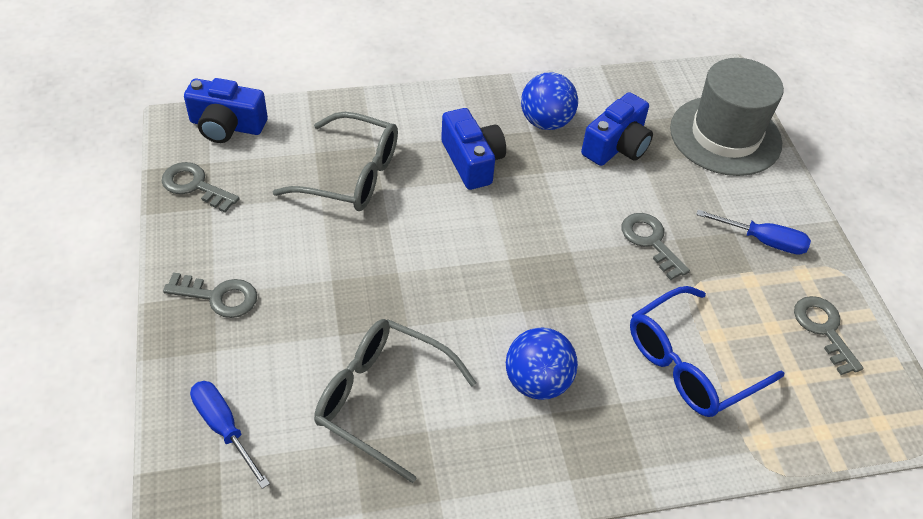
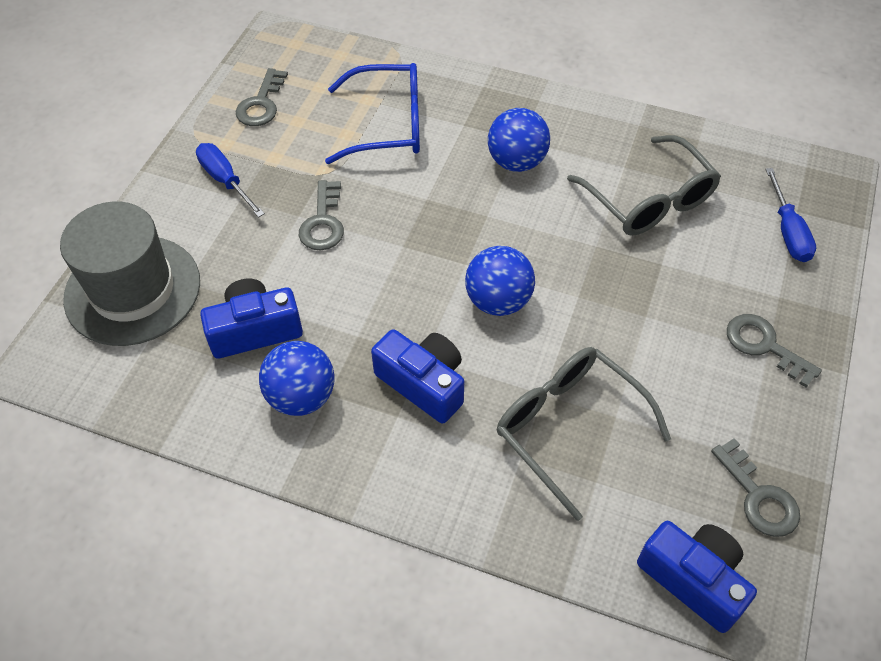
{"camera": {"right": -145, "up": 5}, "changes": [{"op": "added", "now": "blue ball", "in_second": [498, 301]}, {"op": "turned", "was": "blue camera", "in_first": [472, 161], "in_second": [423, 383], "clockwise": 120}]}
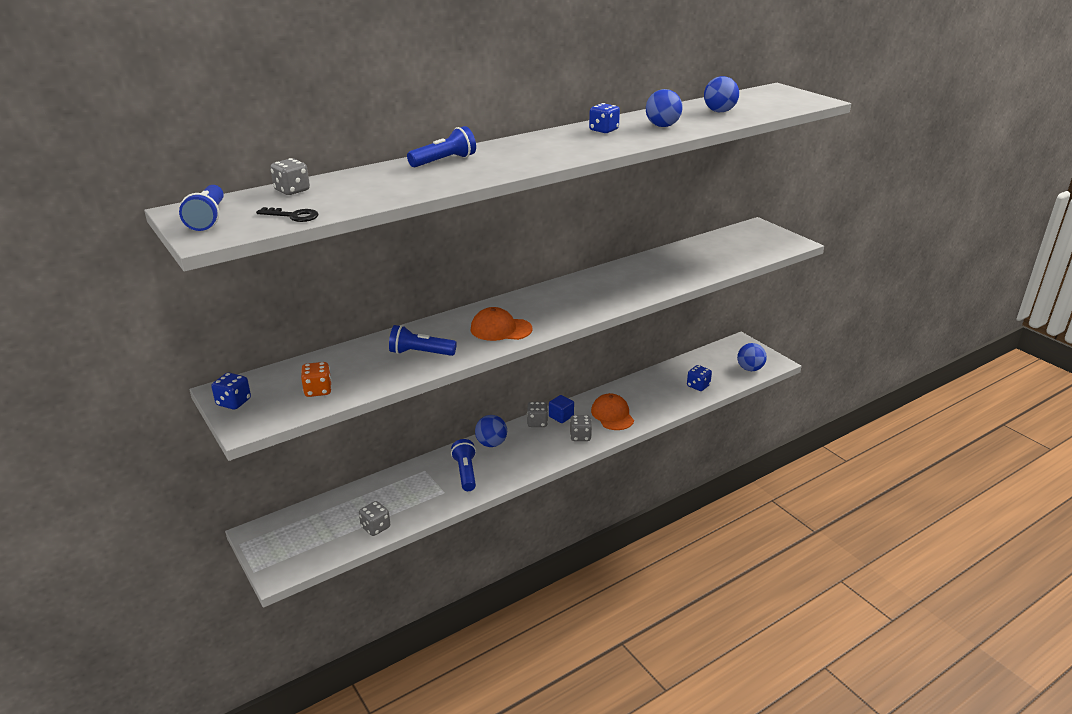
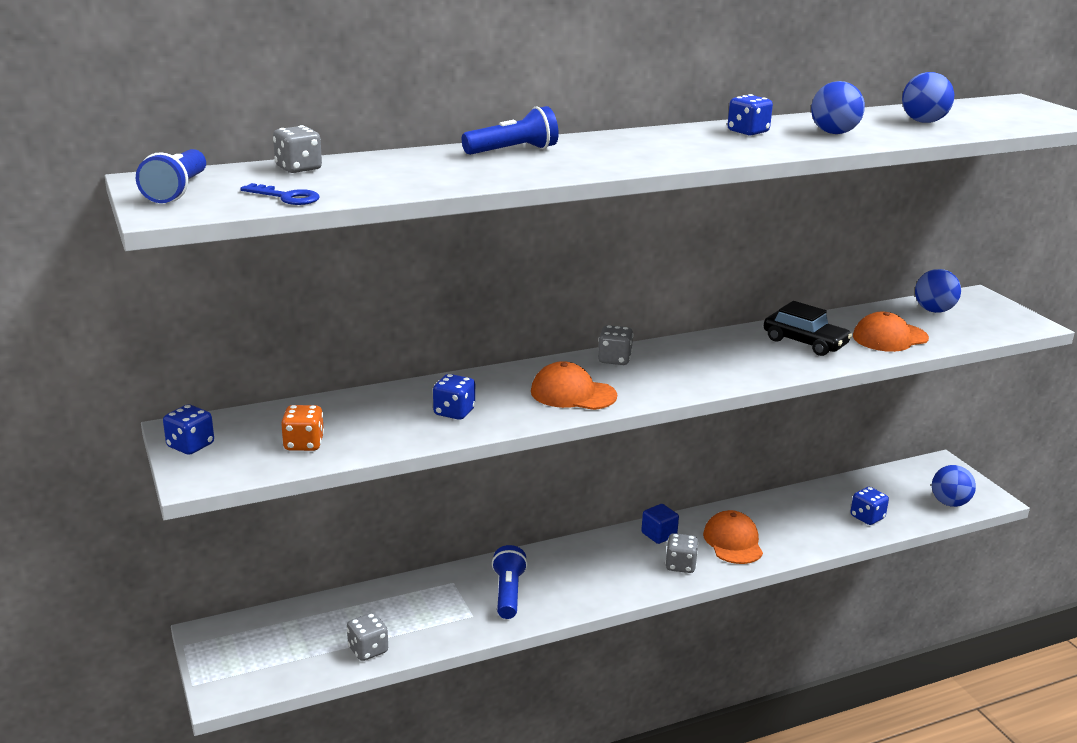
{"camera": {"right": 10, "up": -5}, "changes": [{"op": "added", "now": "black car", "in_second": [805, 342]}, {"op": "added", "now": "orange cap", "in_second": [890, 337]}, {"op": "moved", "was": "blue ball", "in_first": [491, 443], "in_second": [934, 310]}, {"op": "moved", "was": "grey dice", "in_first": [537, 423], "in_second": [614, 359]}, {"op": "replaced", "was": "blue flashlight", "now": "blue dice", "in_first": [420, 353], "in_second": [454, 412]}, {"op": "recoloured", "was": "black key", "now": "blue key", "in_first": [293, 216], "in_second": [286, 197]}]}
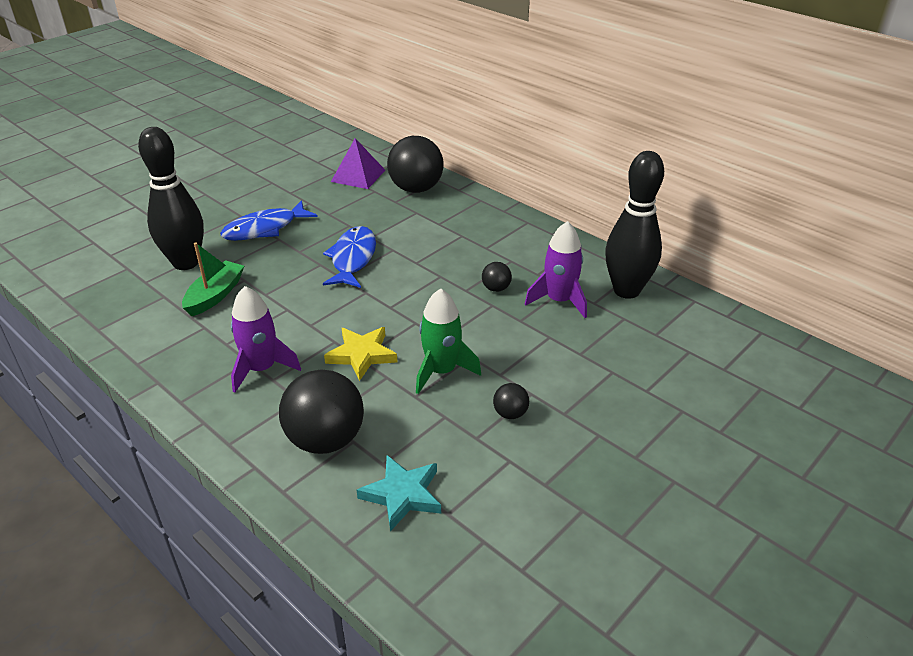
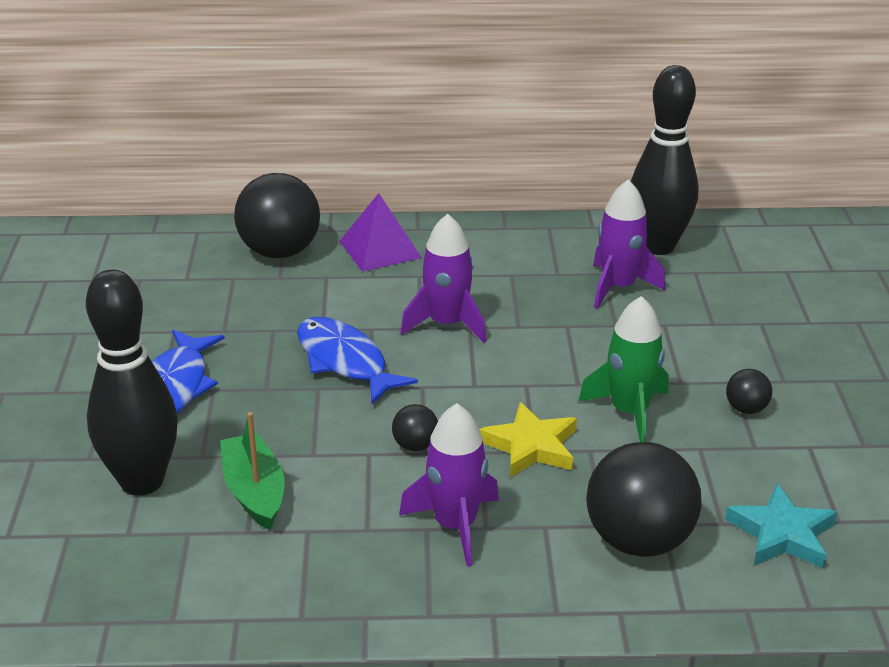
{"camera": {"right": -45, "up": -5}, "changes": [{"op": "added", "now": "purple rocket", "in_second": [446, 324]}, {"op": "moved", "was": "purple pyramid", "in_first": [358, 175], "in_second": [380, 249]}, {"op": "moved", "was": "black ball", "in_first": [496, 288], "in_second": [415, 445]}]}
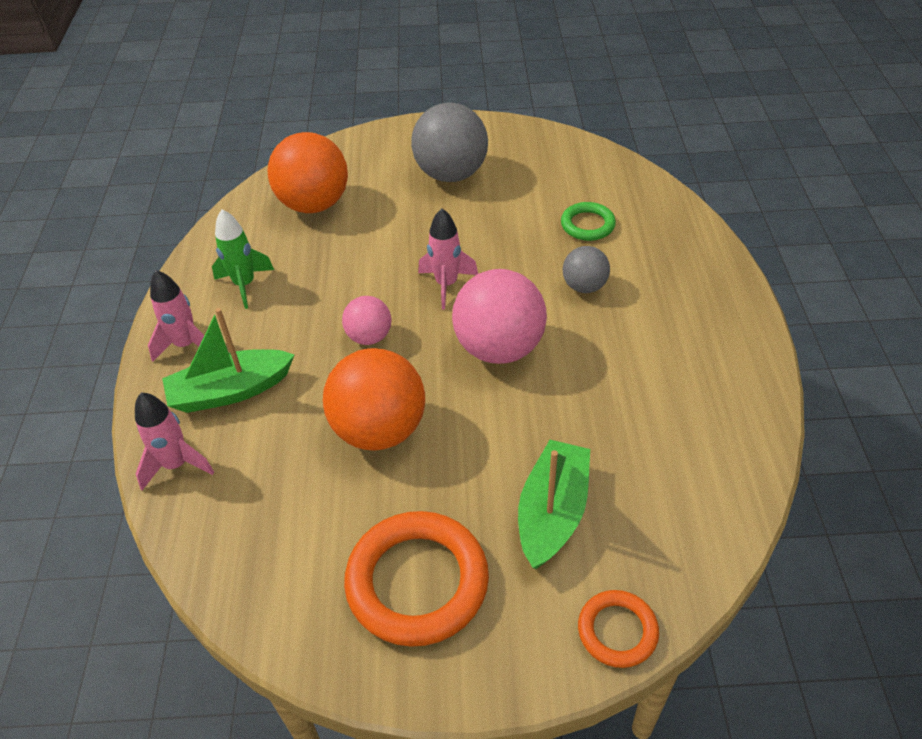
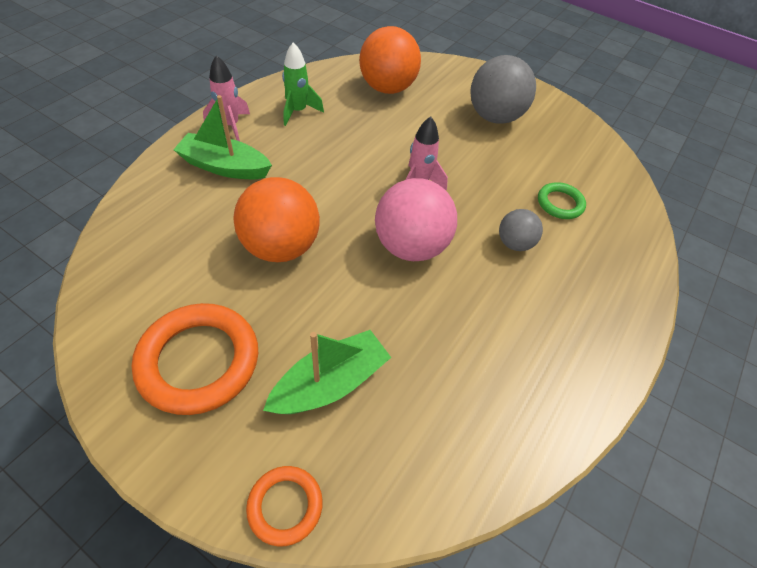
{"camera": {"right": 30, "up": 5}, "changes": [{"op": "removed", "was": "pink rocket", "in_first": [176, 465]}, {"op": "removed", "was": "pink ball", "in_first": [369, 337]}]}
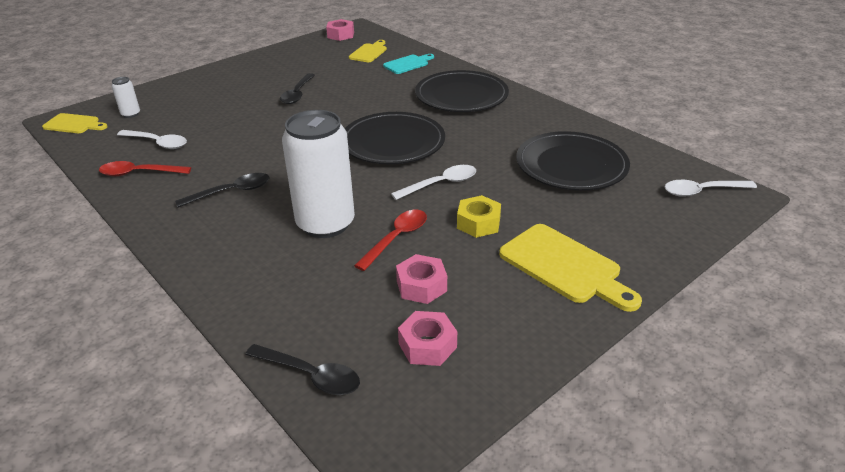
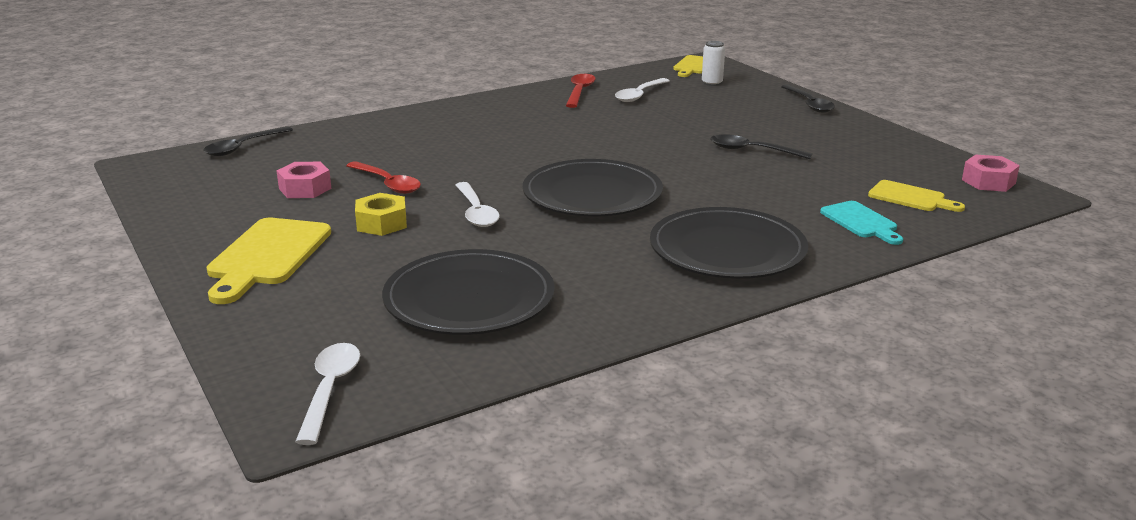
{"camera": {"right": 100, "up": -10}, "changes": [{"op": "removed", "was": "white can", "in_first": [325, 224]}, {"op": "removed", "was": "pink nut", "in_first": [427, 345]}, {"op": "moved", "was": "black spoon", "in_first": [231, 192], "in_second": [809, 104]}, {"op": "turned", "was": "yellow cutting board", "in_first": [564, 266], "in_second": [267, 256], "clockwise": -45}]}
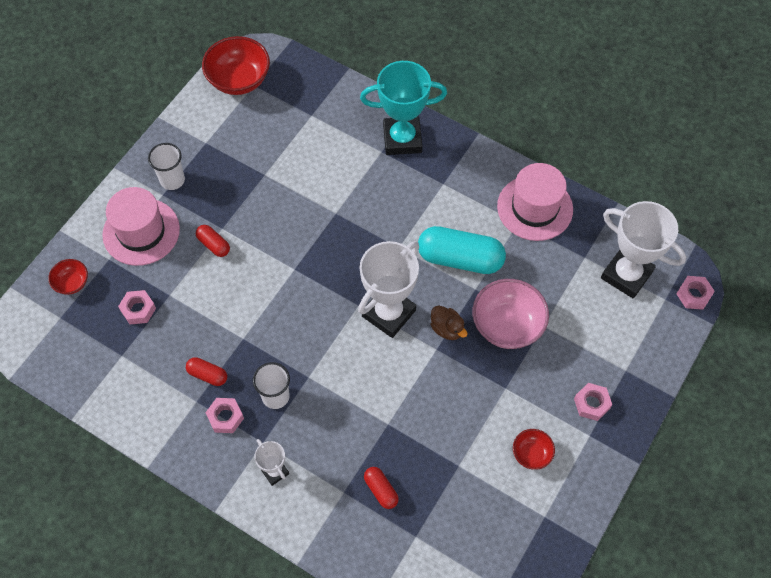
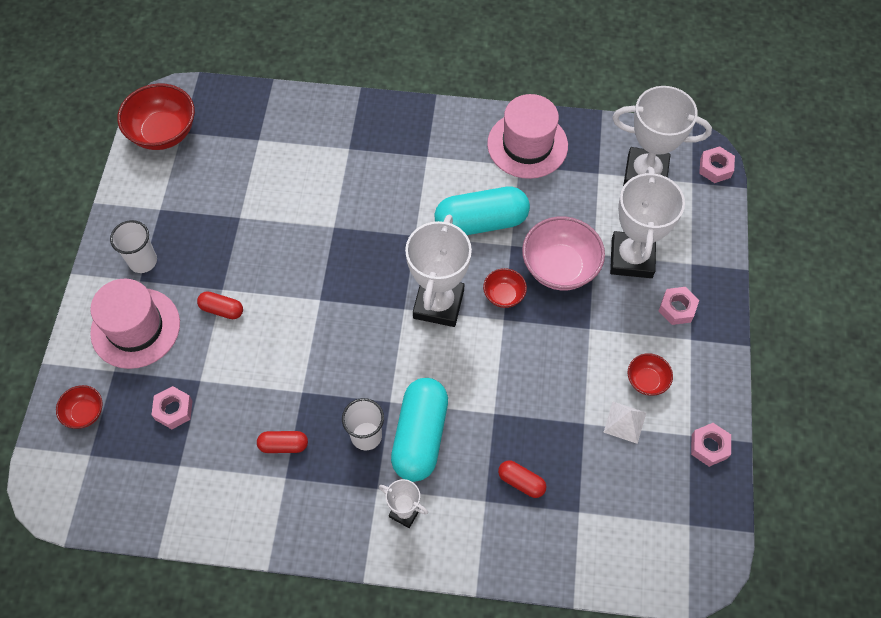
{"camera": {"right": -25, "up": 0}, "changes": [{"op": "removed", "was": "turquoise trophy", "in_first": [402, 139]}, {"op": "added", "now": "turquoise capsule", "in_second": [420, 436]}, {"op": "added", "now": "white pyramid", "in_second": [625, 422]}, {"op": "added", "now": "white trophy", "in_second": [631, 258]}, {"op": "moved", "was": "pink nut", "in_first": [225, 417], "in_second": [709, 446]}, {"op": "replaced", "was": "brown duck", "now": "red bowl", "in_first": [447, 329], "in_second": [504, 295]}]}
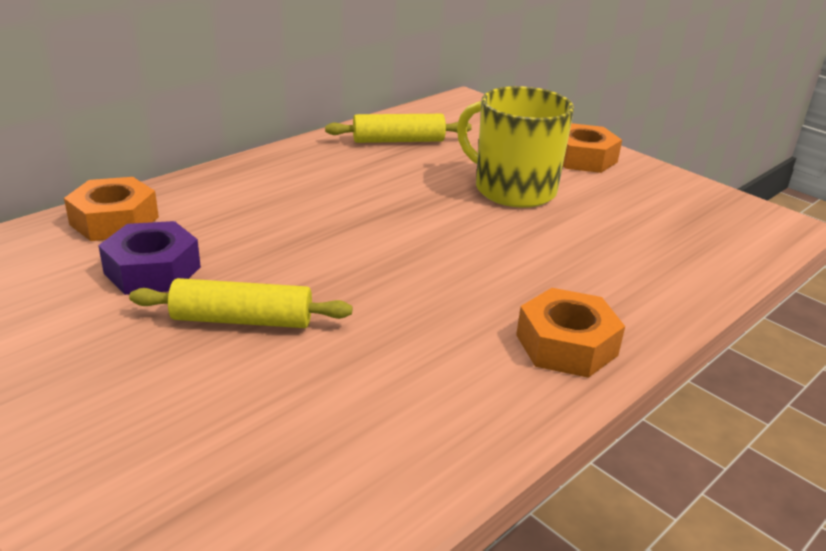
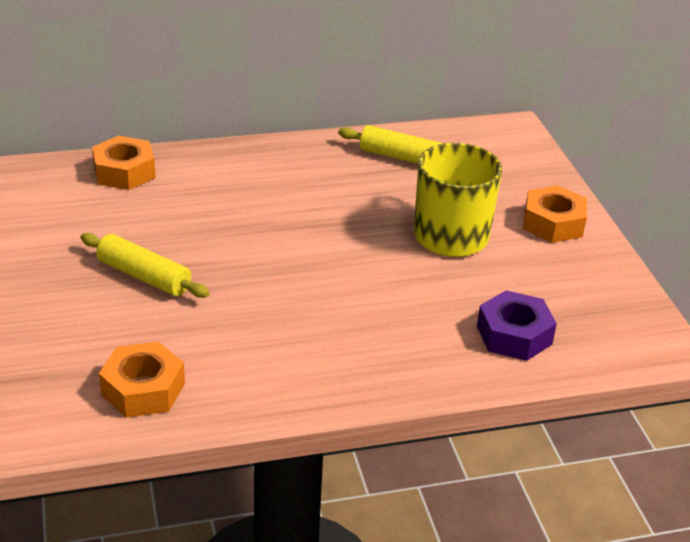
{"camera": {"right": 30, "up": 5}, "changes": [{"op": "moved", "was": "purple nut", "in_first": [152, 270], "in_second": [514, 335]}, {"op": "moved", "was": "orange nut", "in_first": [566, 345], "in_second": [143, 389]}]}
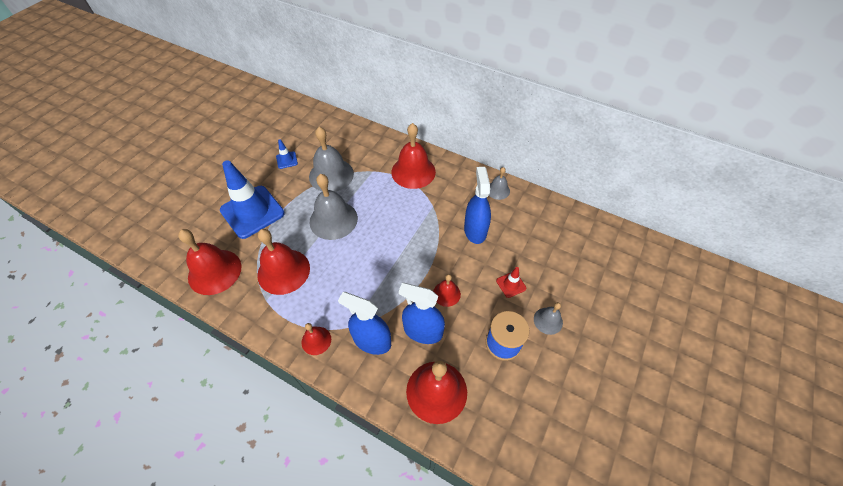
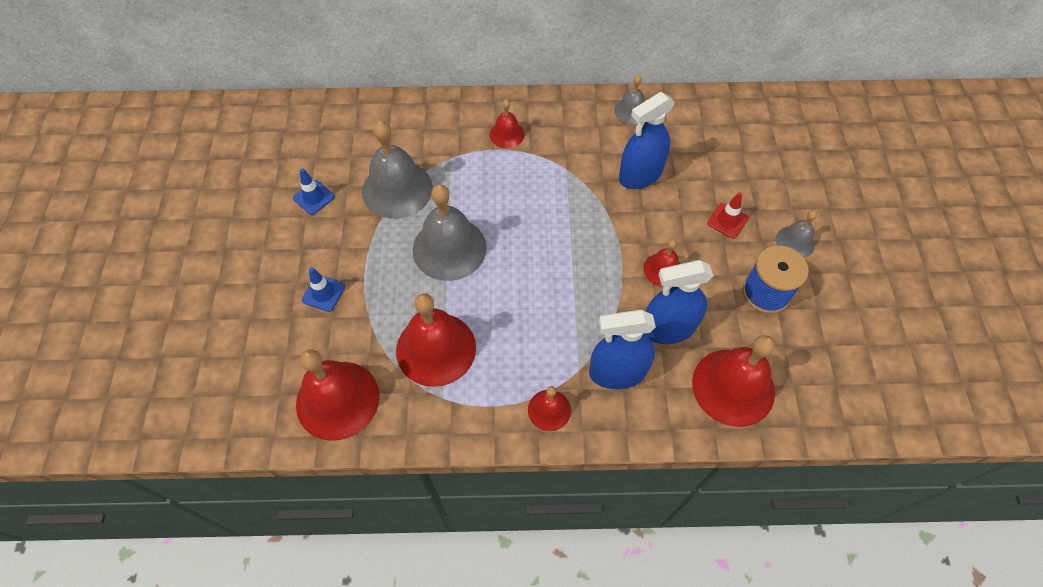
{"camera": {"right": -30, "up": 5}, "changes": [{"op": "turned", "was": "blue spray bottle", "in_first": [475, 230], "in_second": [640, 175], "clockwise": -90}, {"op": "resized", "was": "blue traffic cone", "in_first": [252, 212], "in_second": [323, 293], "ratio": 0.42}, {"op": "resized", "was": "red bell", "in_first": [413, 171], "in_second": [507, 134], "ratio": 0.52}]}
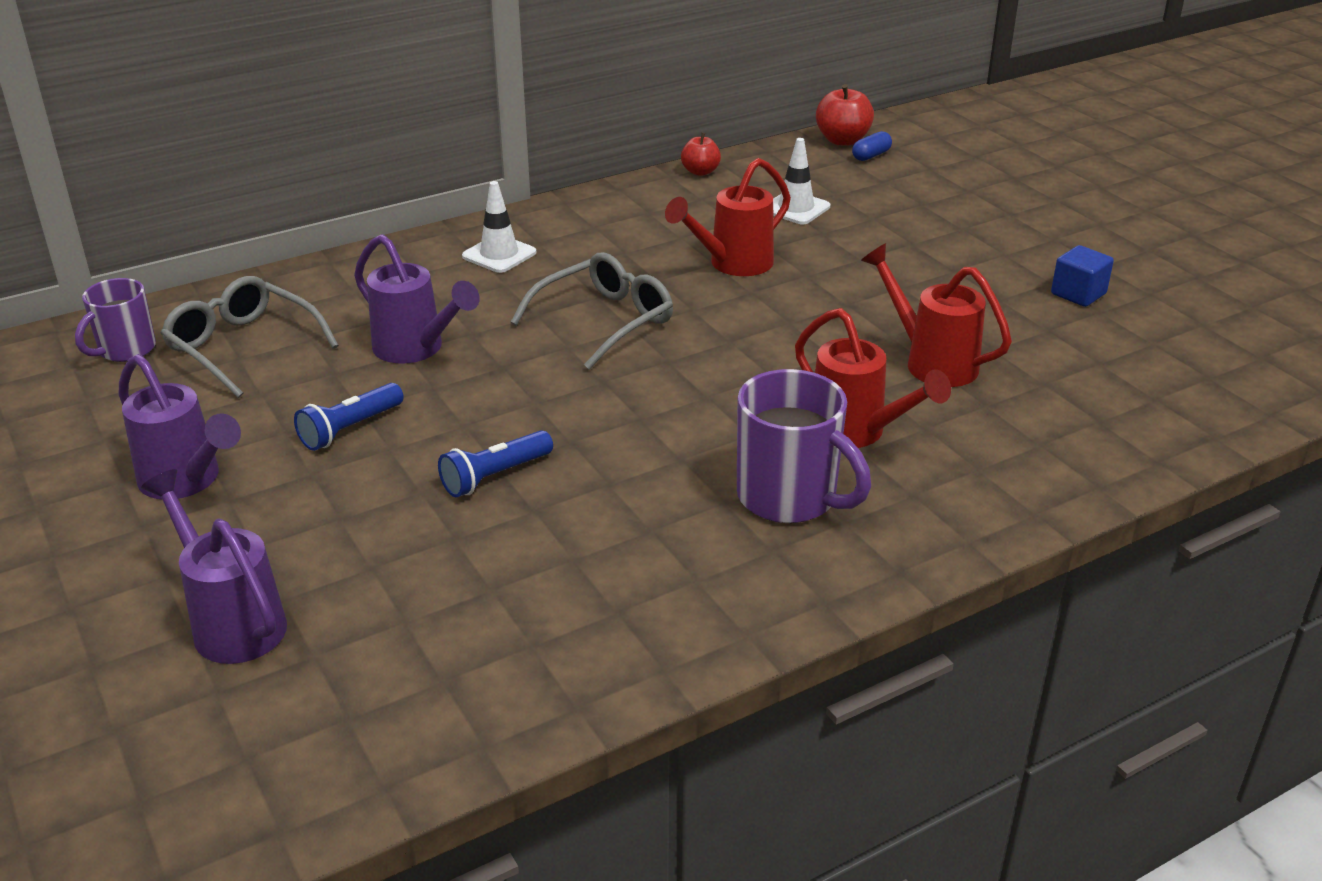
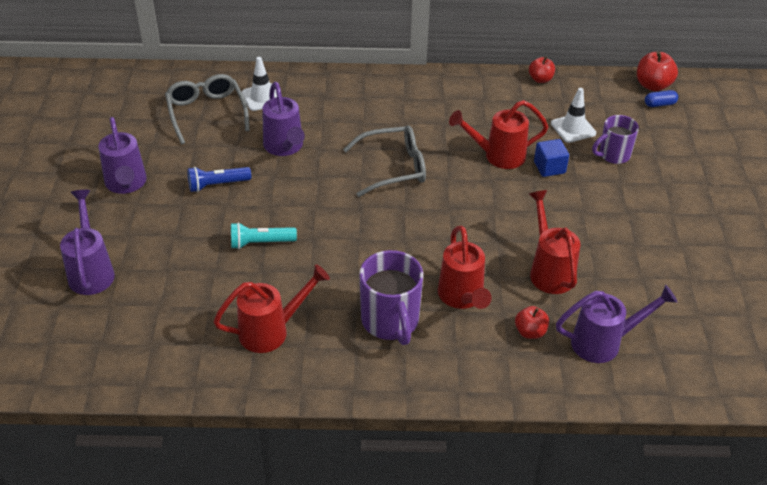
{"camera": {"right": 30, "up": 10}, "changes": [{"op": "added", "now": "red watering can", "in_second": [272, 331]}, {"op": "added", "now": "red apple", "in_second": [530, 332]}, {"op": "added", "now": "purple watering can", "in_second": [604, 342]}, {"op": "moved", "was": "purple mug", "in_first": [125, 350], "in_second": [613, 155]}, {"op": "moved", "was": "white traffic cone", "in_first": [499, 254], "in_second": [262, 97]}, {"op": "moved", "was": "blue cube", "in_first": [1078, 294], "in_second": [549, 167]}, {"op": "recoloured", "was": "blue flashlight", "now": "turquoise flashlight", "in_first": [495, 476], "in_second": [261, 243]}]}
